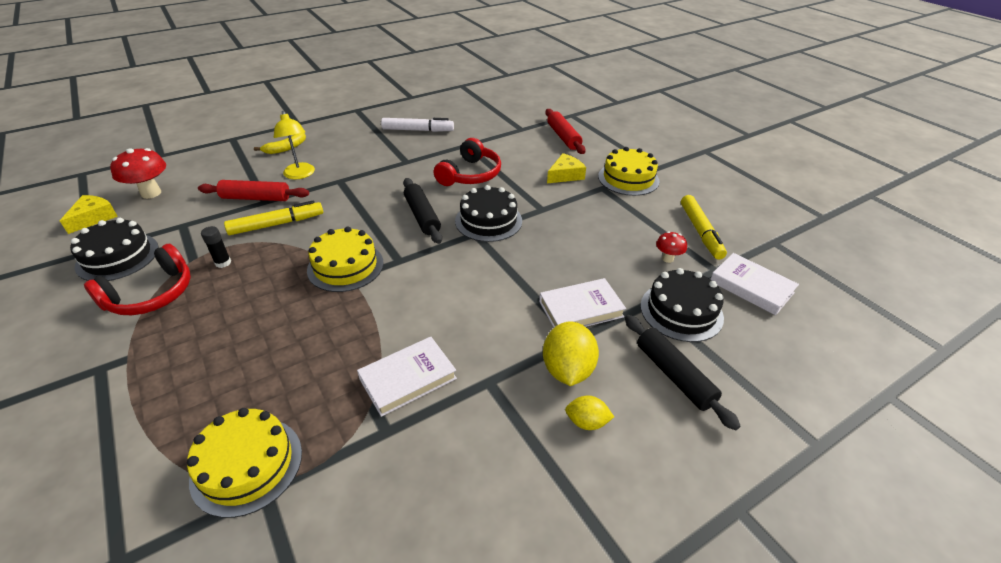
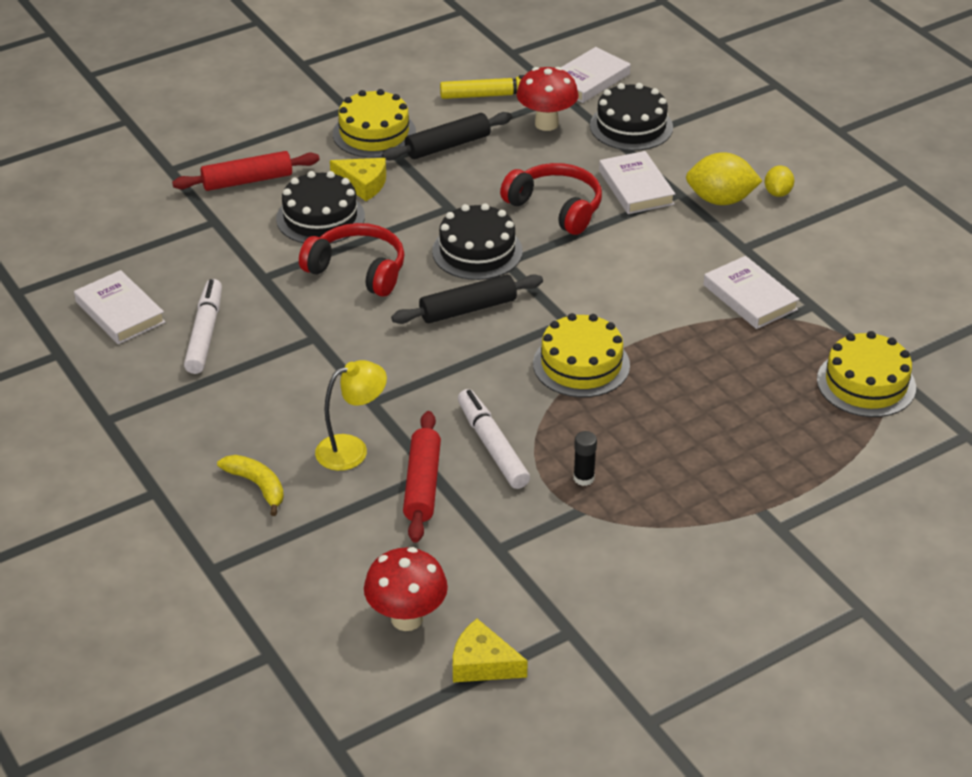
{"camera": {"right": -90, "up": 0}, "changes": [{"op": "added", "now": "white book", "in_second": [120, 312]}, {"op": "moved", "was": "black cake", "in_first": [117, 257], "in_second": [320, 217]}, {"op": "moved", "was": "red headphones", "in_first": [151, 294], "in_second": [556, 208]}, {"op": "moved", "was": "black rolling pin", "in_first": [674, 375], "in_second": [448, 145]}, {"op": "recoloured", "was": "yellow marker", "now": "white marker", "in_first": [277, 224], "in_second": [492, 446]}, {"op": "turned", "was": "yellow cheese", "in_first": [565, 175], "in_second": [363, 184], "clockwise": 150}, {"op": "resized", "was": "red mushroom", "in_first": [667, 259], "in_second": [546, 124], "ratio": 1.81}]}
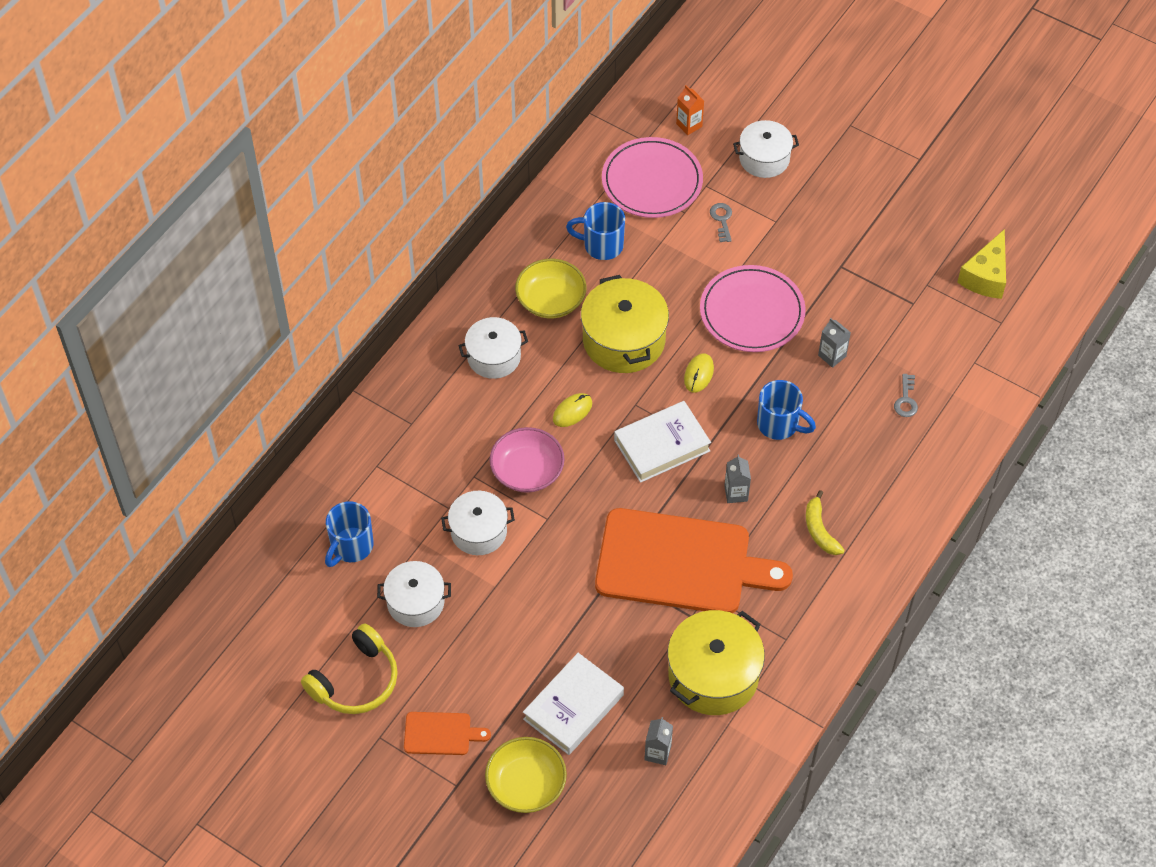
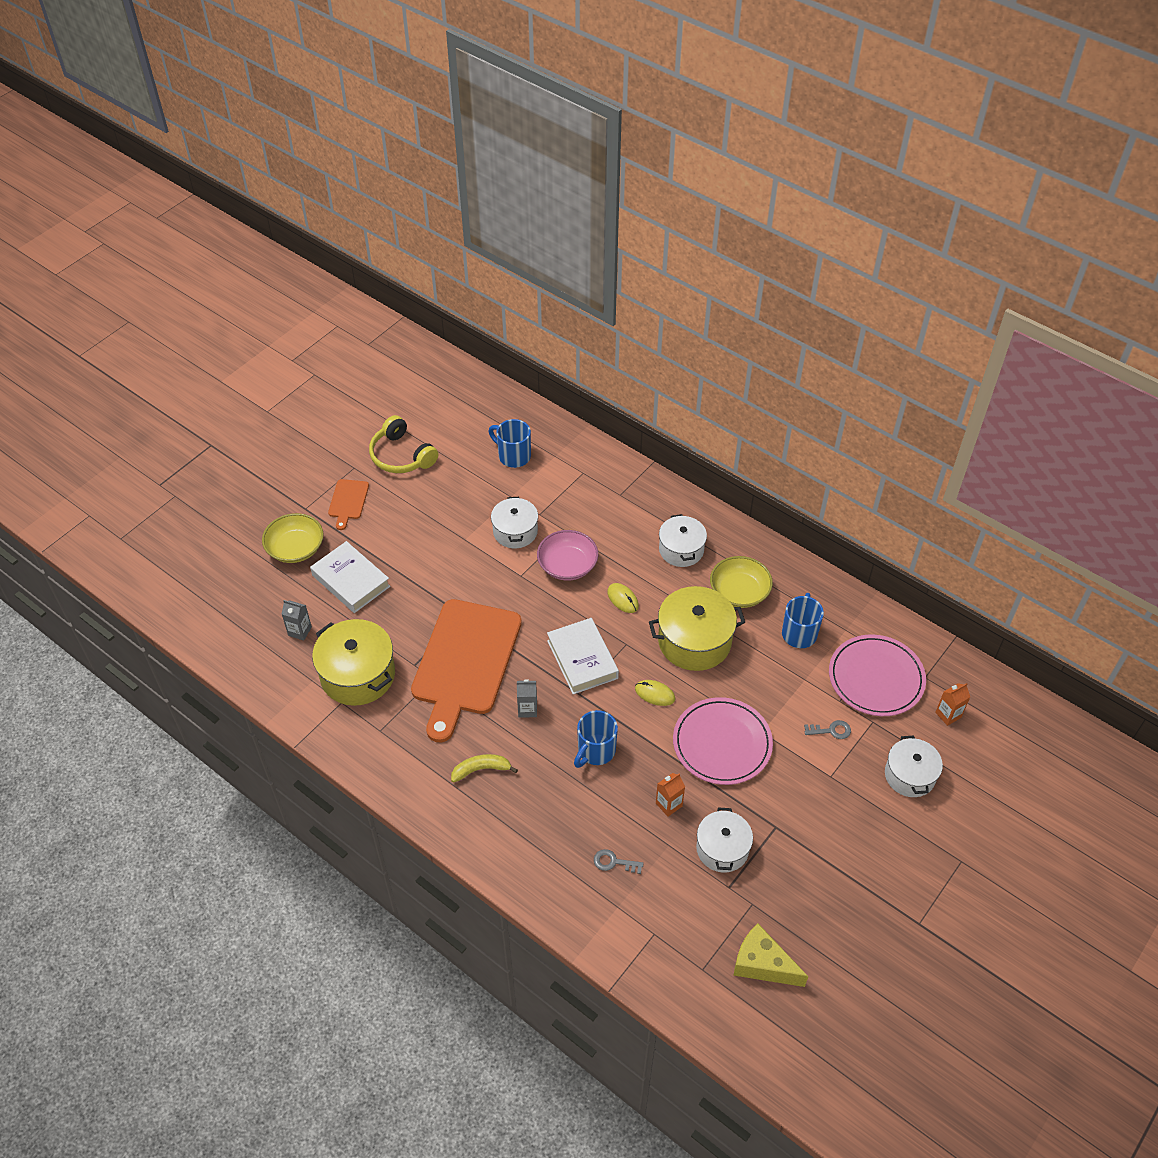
{"camera": {"right": 95, "up": -5}, "changes": [{"op": "moved", "was": "white pot", "in_first": [415, 602], "in_second": [722, 849]}, {"op": "recoloured", "was": "grey carton", "now": "orange carton", "in_first": [832, 356], "in_second": [669, 804]}]}
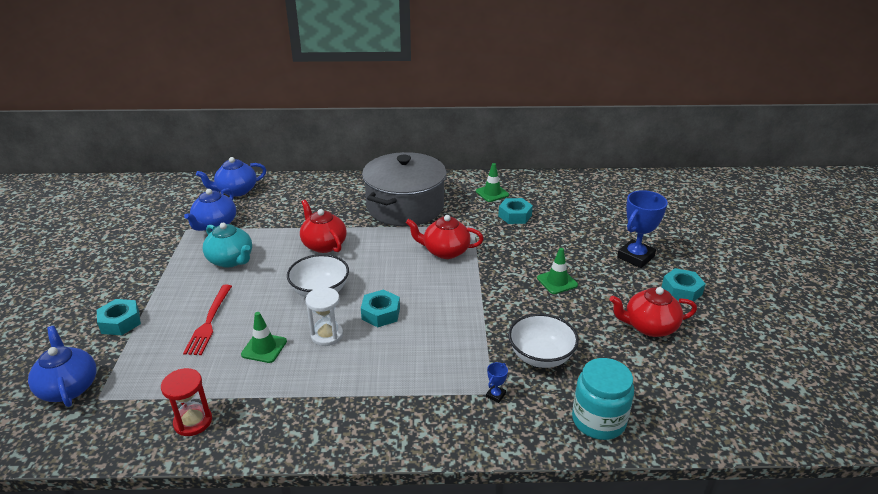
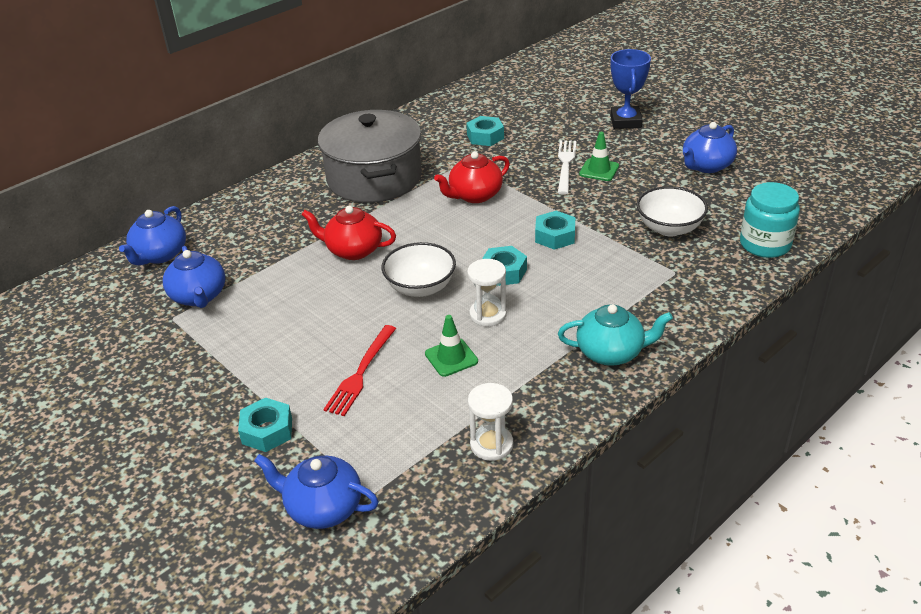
{"camera": {"right": -40, "up": 5}, "changes": [{"op": "removed", "was": "green traffic cone", "in_first": [492, 193]}, {"op": "removed", "was": "blue trophy", "in_first": [495, 395]}, {"op": "added", "now": "white fork", "in_second": [566, 164]}, {"op": "moved", "was": "turquoise teapot", "in_first": [231, 260], "in_second": [611, 352]}, {"op": "moved", "was": "turquoise nut", "in_first": [681, 290], "in_second": [555, 236]}, {"op": "recoloured", "was": "red hourglass", "now": "white hourglass", "in_first": [193, 422], "in_second": [491, 444]}, {"op": "recoloured", "was": "red teapot", "now": "blue teapot", "in_first": [649, 327], "in_second": [706, 166]}, {"op": "turned", "was": "red fork", "in_first": [209, 322], "in_second": [360, 373], "clockwise": 60}]}
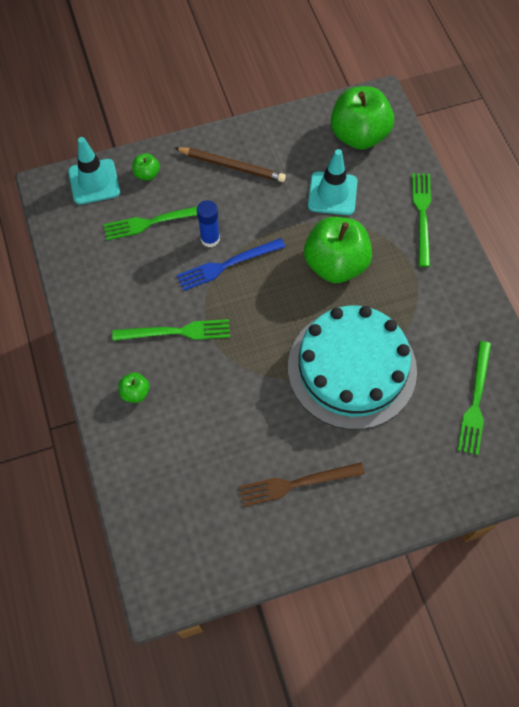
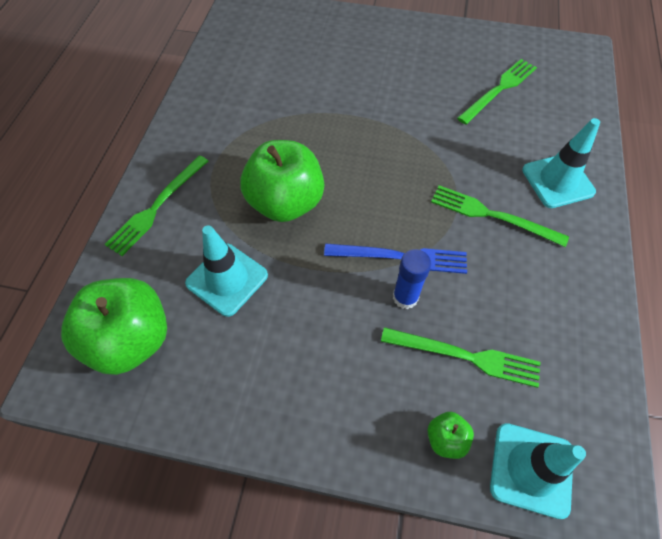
{"camera": {"right": -150, "up": -5}, "changes": [{"op": "removed", "was": "brown pencil", "in_first": [231, 166]}, {"op": "removed", "was": "brown fork", "in_first": [296, 484]}, {"op": "removed", "was": "turquoise cake", "in_first": [352, 368]}, {"op": "moved", "was": "green fork", "in_first": [475, 401], "in_second": [499, 89]}, {"op": "replaced", "was": "green apple", "now": "turquoise traffic cone", "in_first": [135, 392], "in_second": [557, 181]}]}
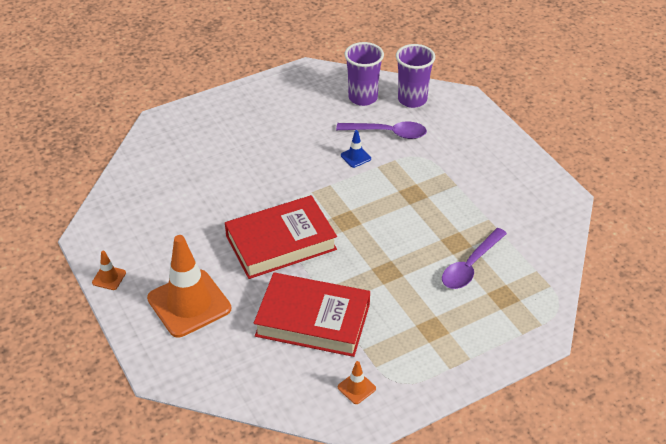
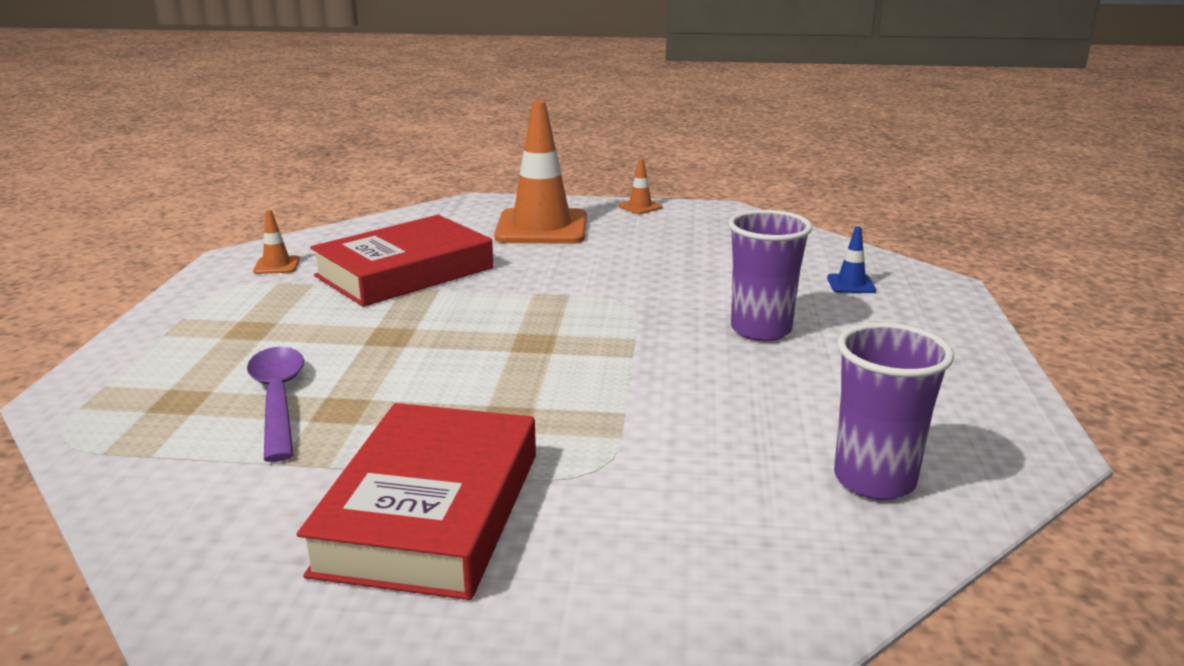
{"camera": {"right": 125, "up": -20}, "changes": [{"op": "removed", "was": "purple spoon", "in_first": [388, 133]}, {"op": "moved", "was": "red book", "in_first": [281, 243], "in_second": [430, 511]}, {"op": "moved", "was": "blue traffic cone", "in_first": [355, 157], "in_second": [851, 284]}, {"op": "moved", "was": "purple cup", "in_first": [412, 99], "in_second": [761, 330]}]}
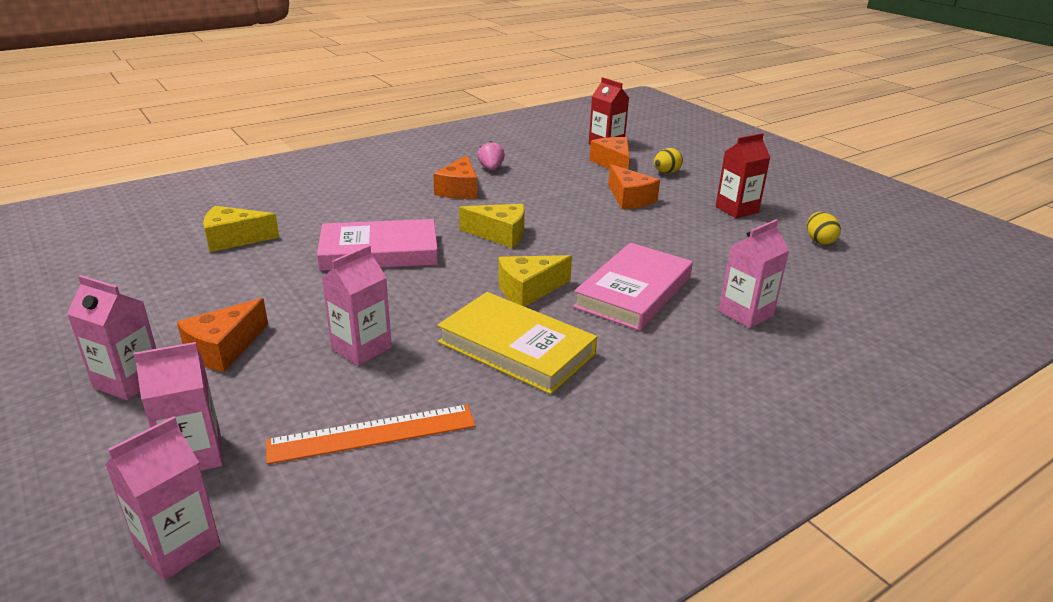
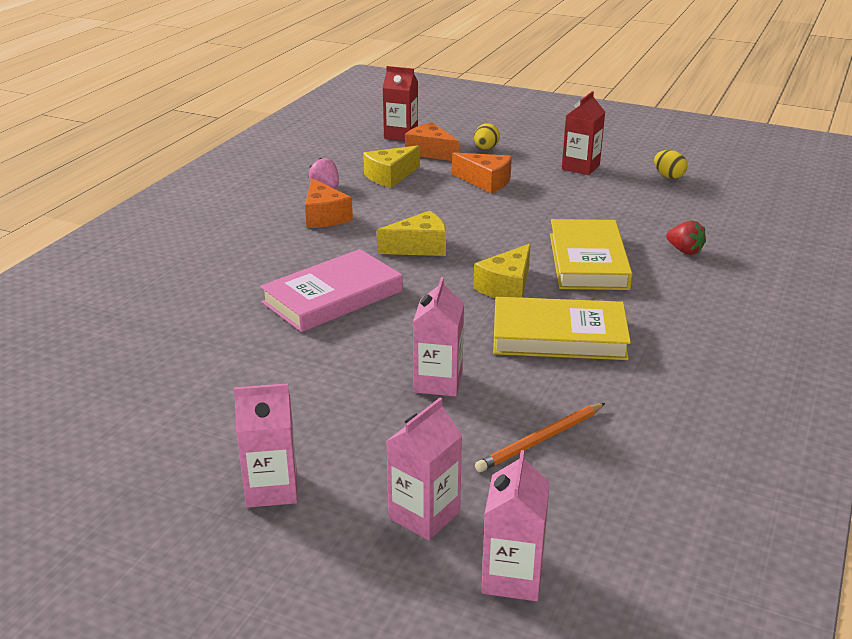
{"camera": {"right": -30, "up": 0}, "changes": [{"op": "removed", "was": "orange cheese", "in_first": [224, 349]}, {"op": "moved", "was": "yellow cheese", "in_first": [234, 239], "in_second": [390, 176]}, {"op": "replaced", "was": "orange ruler", "now": "orange pencil", "in_first": [372, 434], "in_second": [540, 440]}, {"op": "replaced", "was": "pink carton", "now": "red strawberry", "in_first": [746, 313], "in_second": [684, 251]}, {"op": "recoloured", "was": "pink book", "now": "yellow book", "in_first": [634, 292], "in_second": [588, 261]}]}
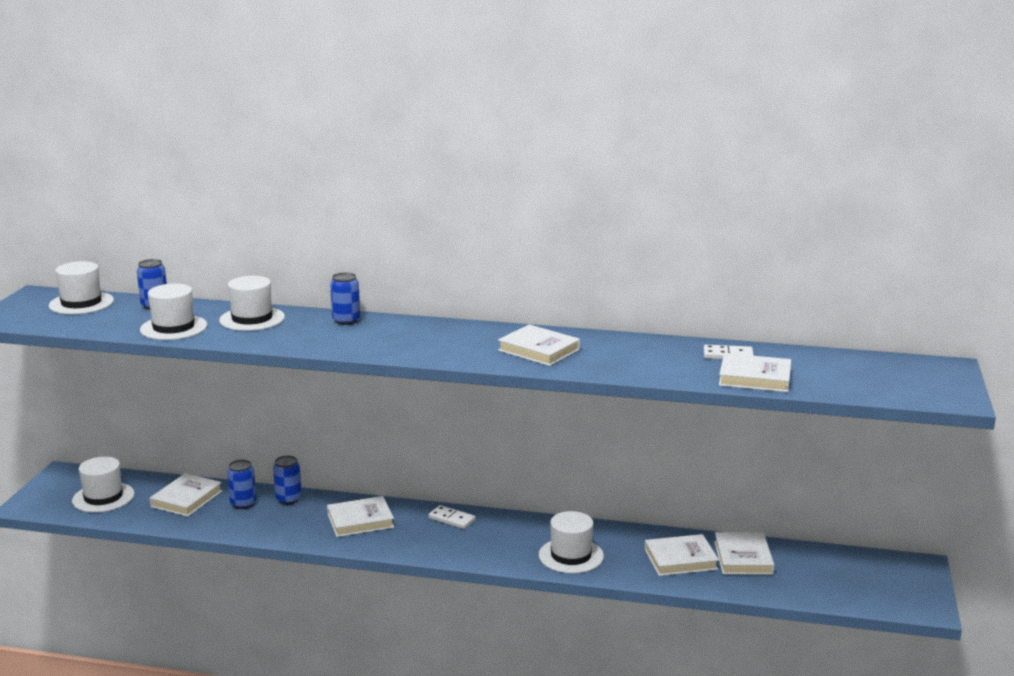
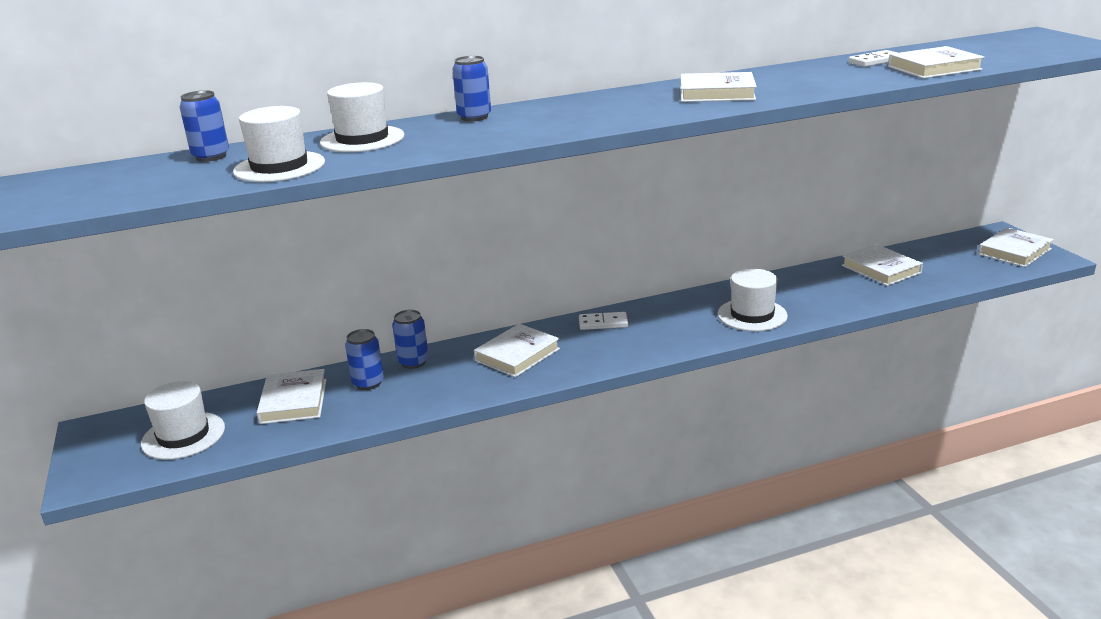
{"camera": {"right": -30, "up": 5}, "changes": [{"op": "removed", "was": "white hat", "in_first": [81, 303]}, {"op": "moved", "was": "white book", "in_first": [680, 559], "in_second": [1014, 251]}]}
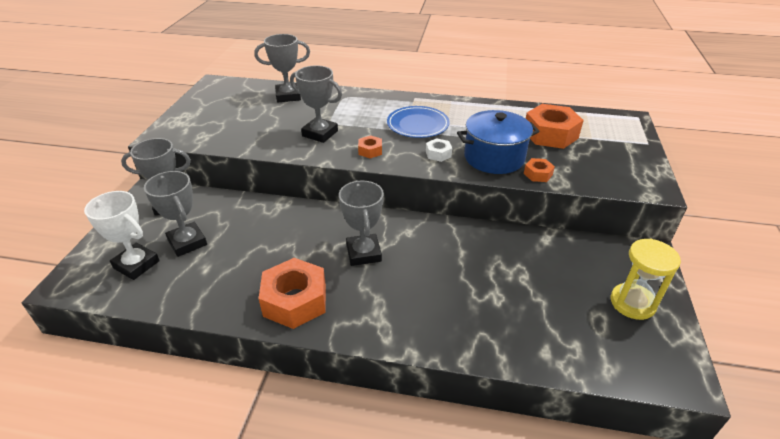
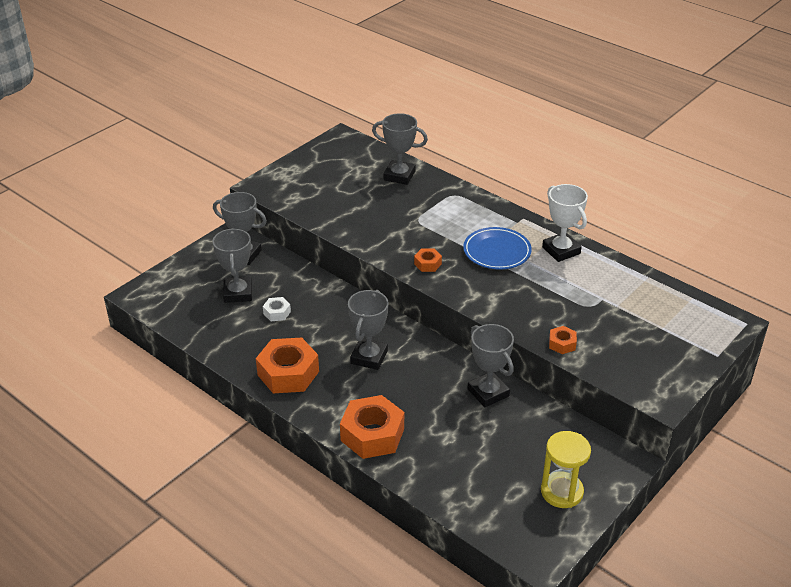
{"camera": {"right": 30, "up": 0}, "changes": [{"op": "removed", "was": "blue pot", "in_first": [494, 158]}, {"op": "moved", "was": "white trophy", "in_first": [136, 264], "in_second": [561, 250]}, {"op": "moved", "was": "grey trophy", "in_first": [320, 133], "in_second": [488, 392]}, {"op": "moved", "was": "white nut", "in_first": [438, 154], "in_second": [277, 313]}, {"op": "moved", "was": "orange nut", "in_first": [550, 134], "in_second": [372, 434]}]}
